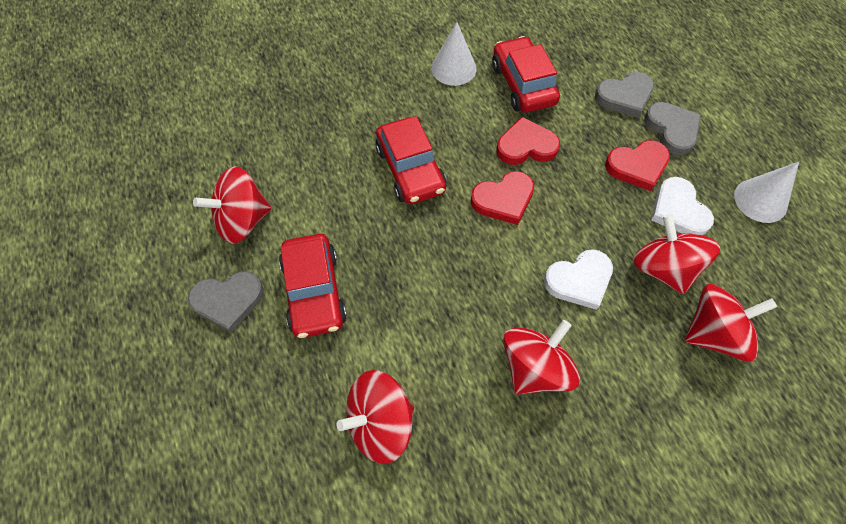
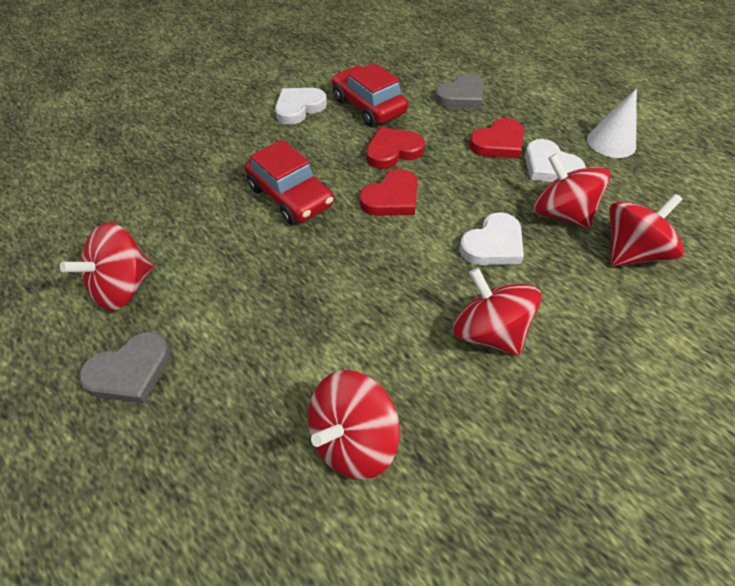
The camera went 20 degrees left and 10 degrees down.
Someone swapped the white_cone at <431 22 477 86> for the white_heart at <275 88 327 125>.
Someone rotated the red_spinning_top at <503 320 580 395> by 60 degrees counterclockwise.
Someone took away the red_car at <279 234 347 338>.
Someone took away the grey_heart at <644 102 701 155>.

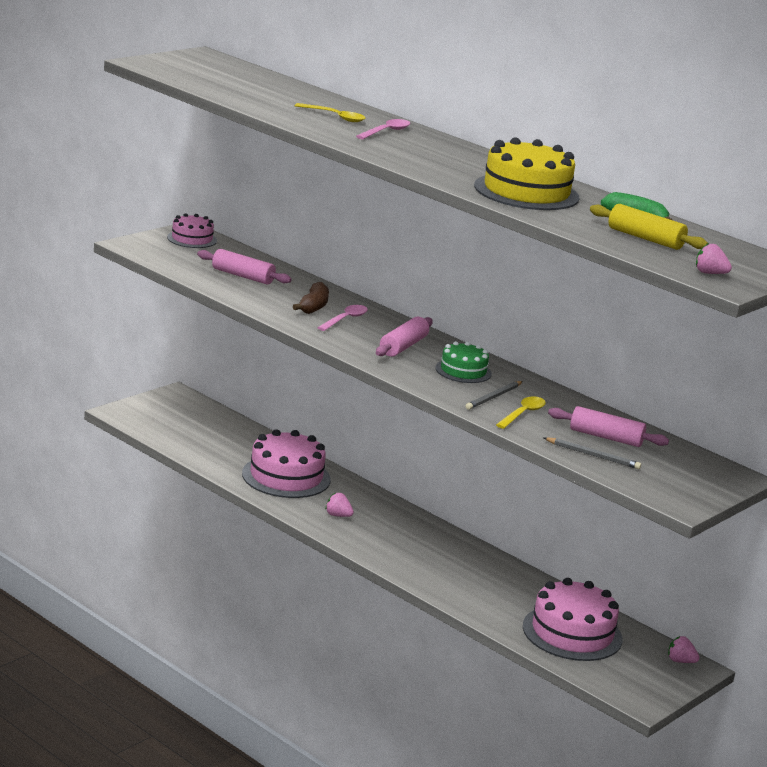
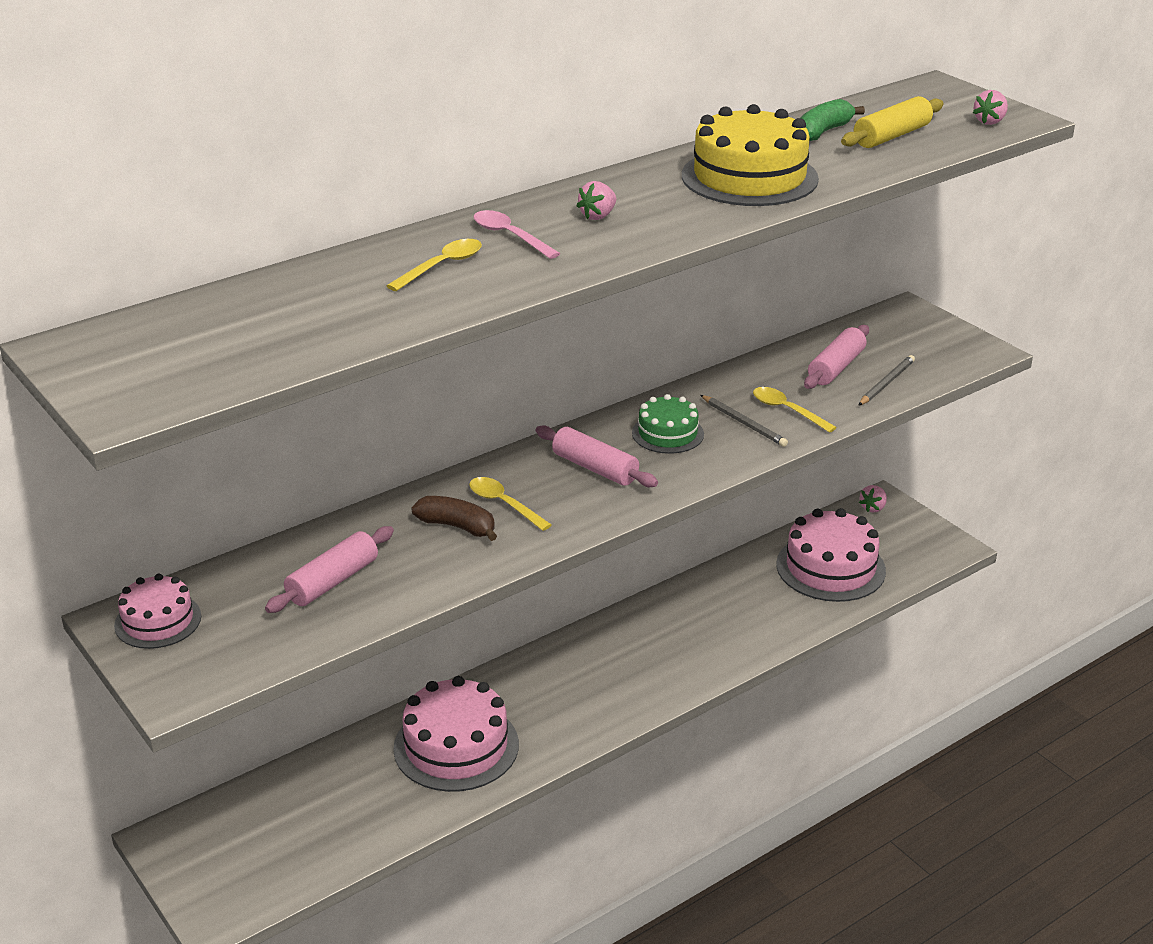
The camera went 75 degrees left and 10 degrees up.
Someone repainted the pink_spoon at <317 305 368 331>, which became the yellow_spoon at <469 477 552 531>.
Someone carried the pink_strawberry from <325 493 354 517> to <577 181 616 220>.

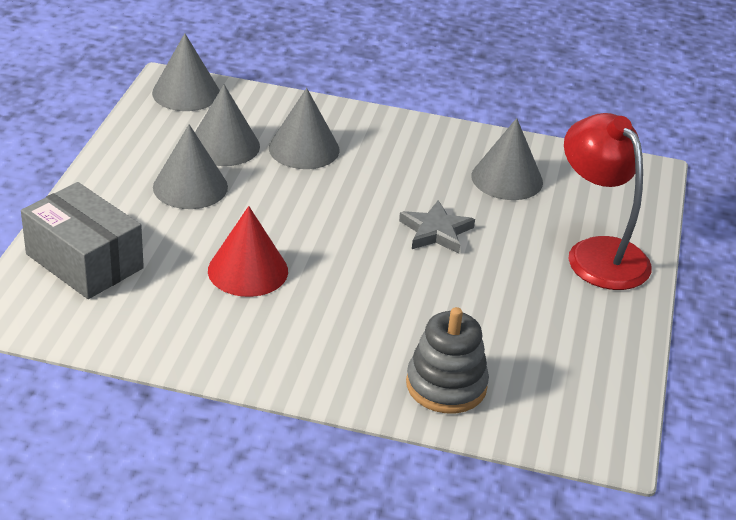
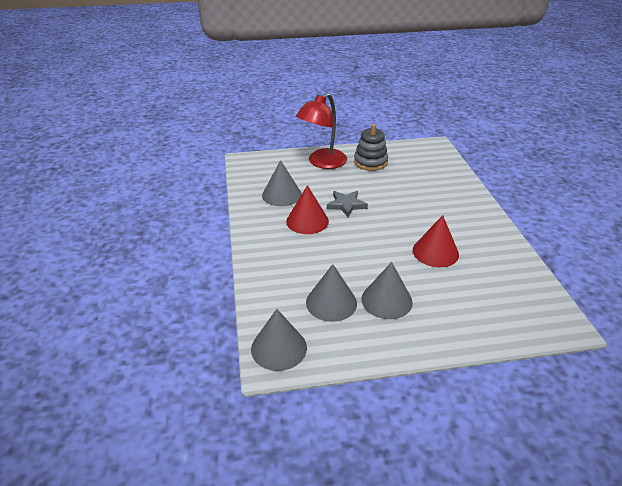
The camera went 110 degrees left and 0 degrees up.
Someone put down the red_cone at <286 185 329 234>.
Someone carried the grey_stacking_toy from <406 307 489 413> to <354 124 388 171>.
Someone took away the grey_box at <21 182 144 299>.
Someone took away the grey_cone at <269 88 339 169>.

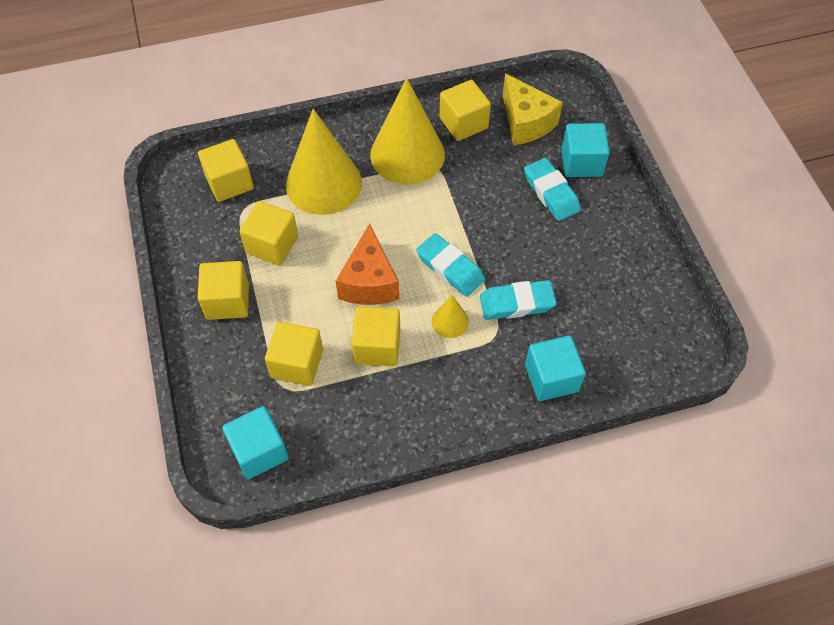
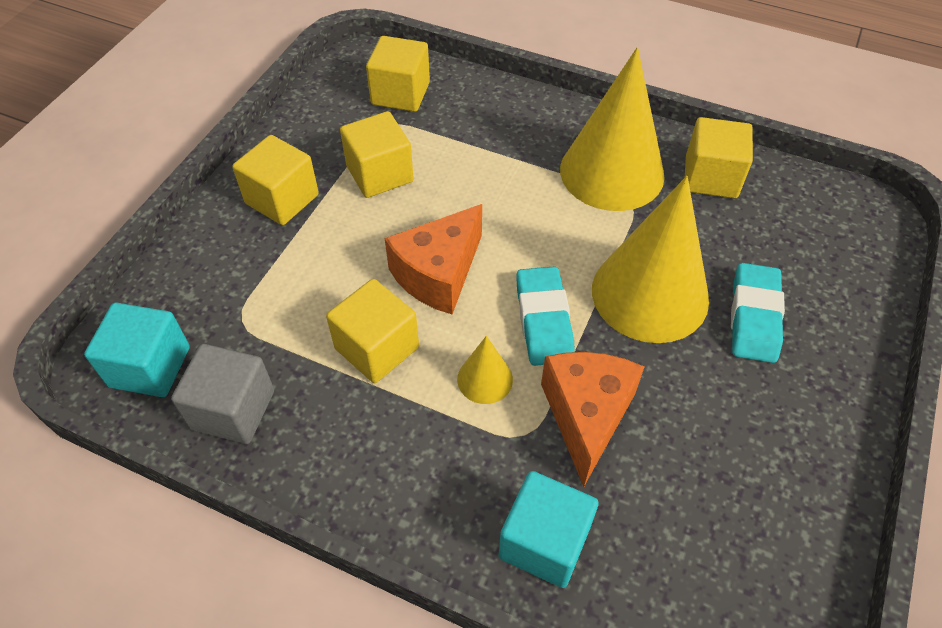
The camera went 40 degrees right and 5 degrees down.
Someone put down the grey_cube at <171 344 274 444>.
Someone swapped the turquoise_eraser at <480 280 556 320> for the orange_cheese at <541 352 644 487>.
Someone carried the yellow_cone from <286 109 362 215> to <592 176 709 343>.
Someone took away the yellow_cube at <265 322 323 386>.
Someone took away the yellow_cheese at <503 73 563 145>.
Someone took away the turquoise_cube at <561 123 610 177>.

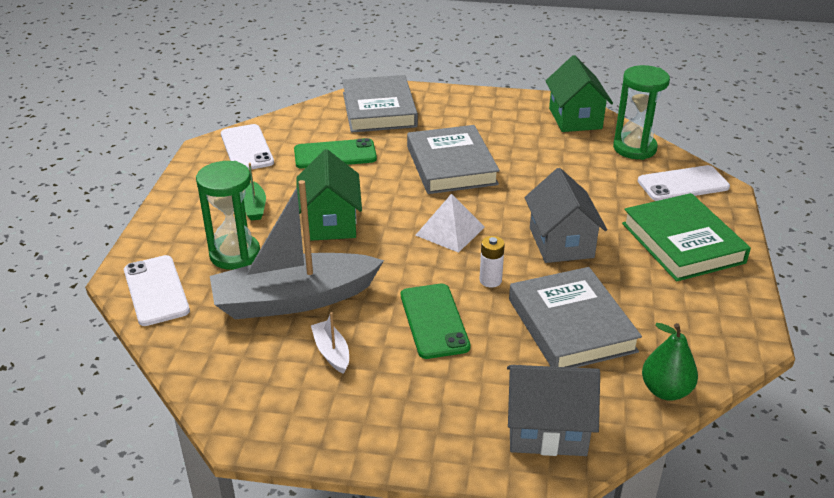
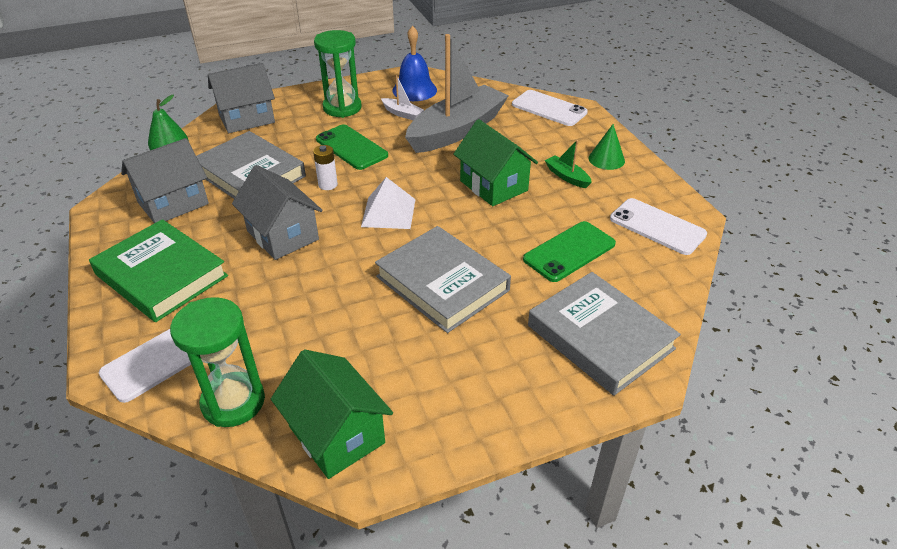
The camera went 150 degrees right and 5 degrees up.
Someone put down the grey_house at <121 138 209 223>.
Someone carried the green_hourglass from <196 161 260 270> to <314 30 362 118>.
Someone put down the blue_bell at <392 26 437 101>.
Someone put down the green_cone at <589 124 625 170>.

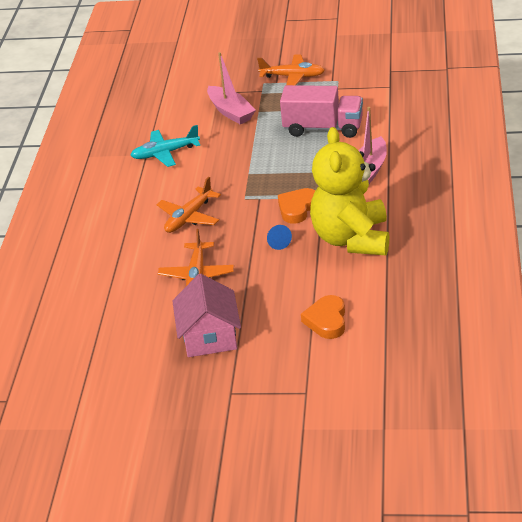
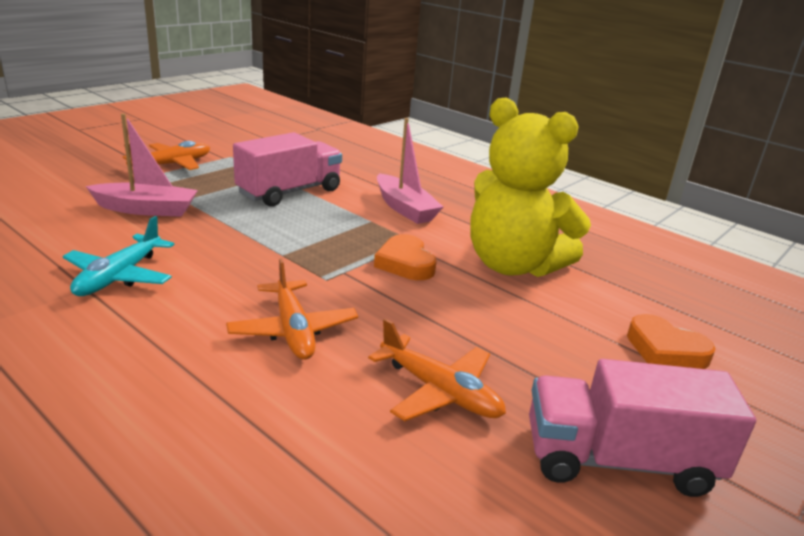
The camera went 60 degrees left and 10 degrees down.
Someone swapped the pink_house at <172 274 241 357> for the pink_truck at <529 359 756 497>.
Someone took away the blue_cone at <267 225 292 250>.

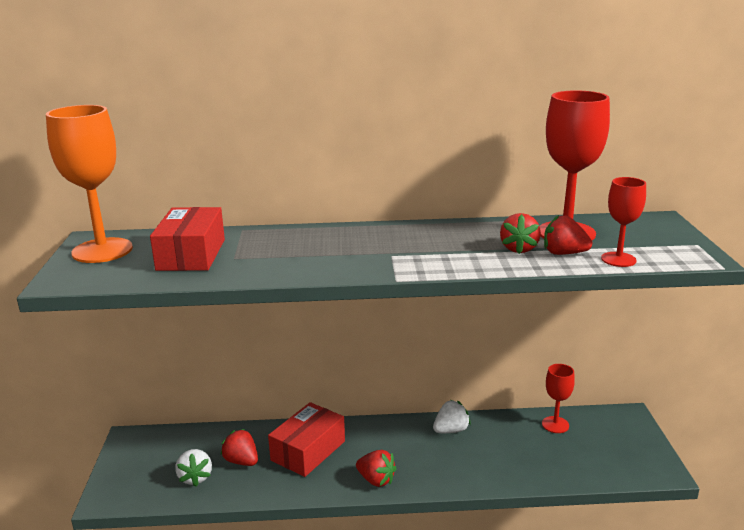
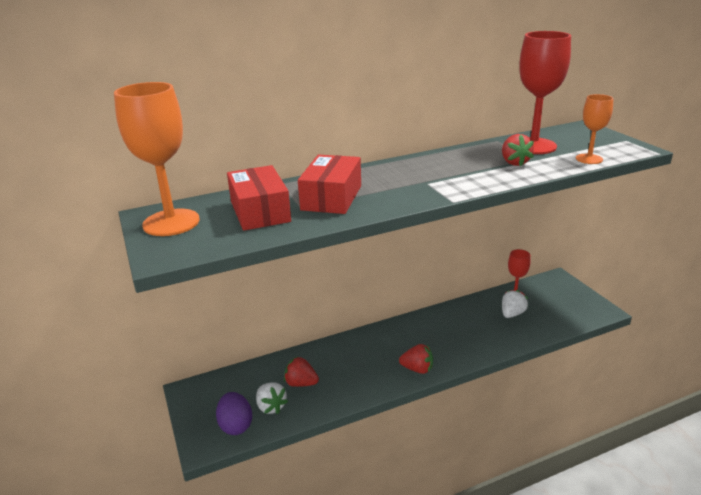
The camera went 20 degrees left and 5 degrees up.
Someone put down the purple_egg at <216 392 252 435>.
Someone carried the red_box from <268 402 345 477> to <298 155 361 214>.
Someone carried the white_strawberry from <433 400 471 433> to <502 290 528 318>.
Someone repainted the red_goblet at <601 177 646 267>, which became the orange_goblet at <576 94 613 164>.
Someone took away the red_strawberry at <544 215 592 255>.

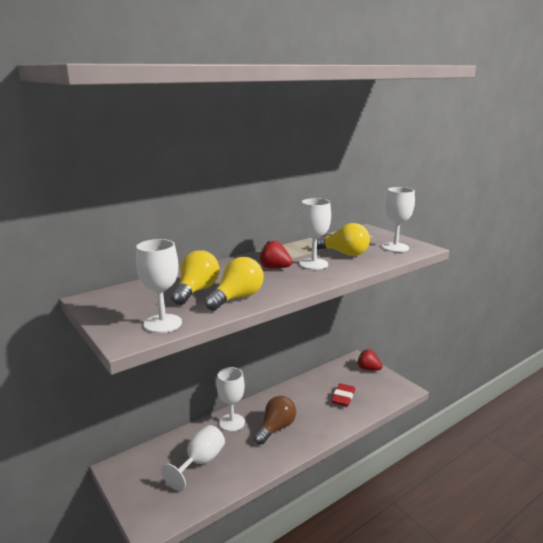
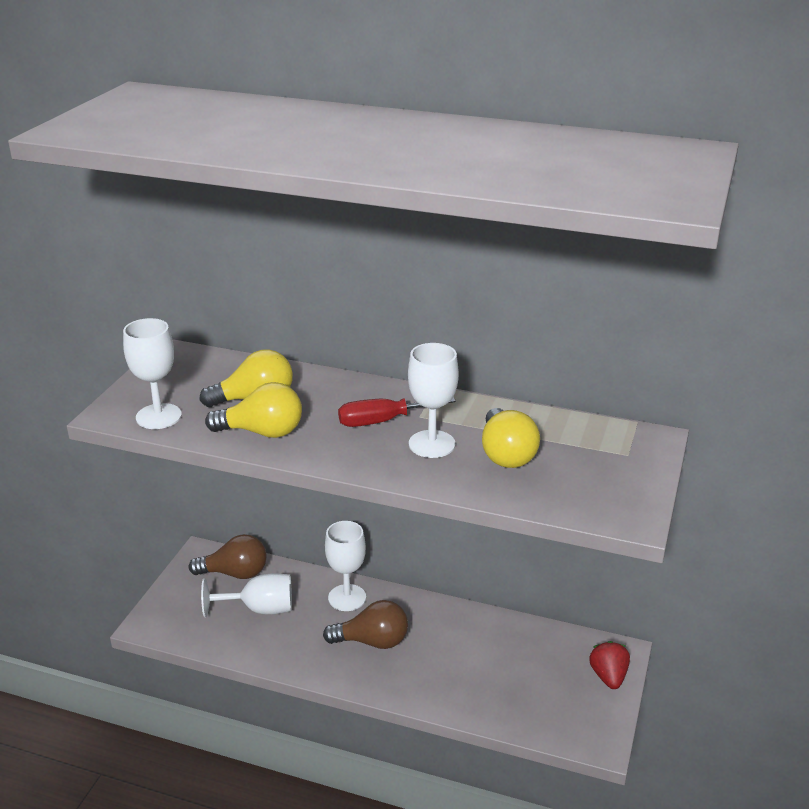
The camera went 55 degrees right and 10 degrees up.
Someone put down the brown_light_bulb at <189 534 267 579>.
Someone swapped the red_strawberry at <259 240 293 269> for the red_screwdriver at <338 397 456 427>.
Someone took away the red_eraser at <331 383 355 407>.
Someone took away the white_goblet at <382 187 415 252>.

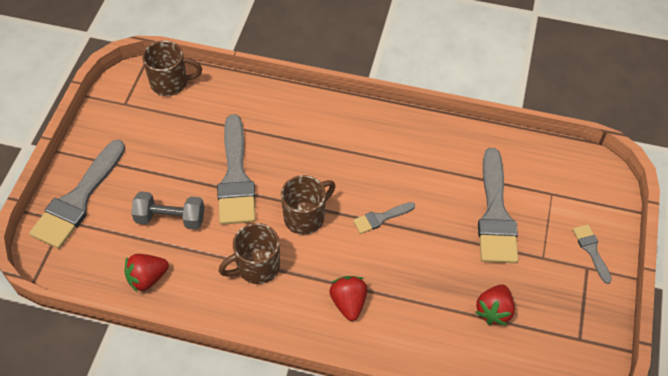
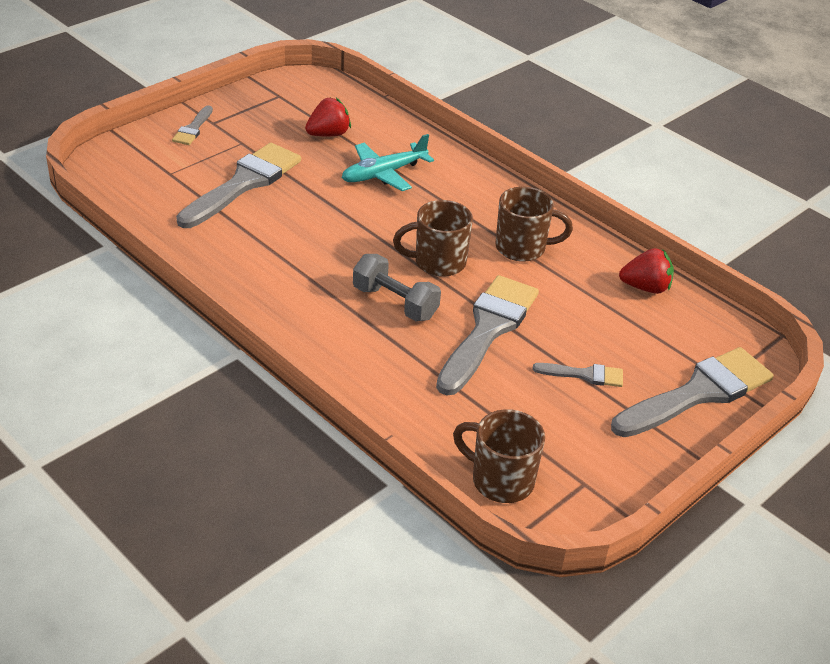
The camera went 150 degrees left and 15 degrees down.
Someone put down the turquoise_plane at <342 134 434 191>.
Someone carried the grey_dumbbell from <131 191 204 230> to <353 254 441 321>.
Someone carried the grey_brush from <353 202 415 234> to <532 363 623 387>.
Someone took away the red_strawberry at <329 276 367 321>.

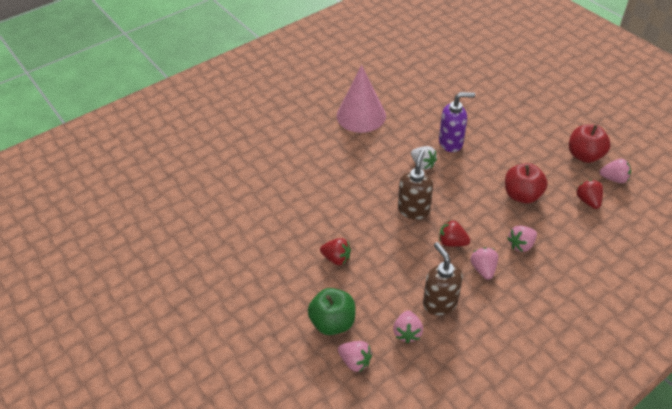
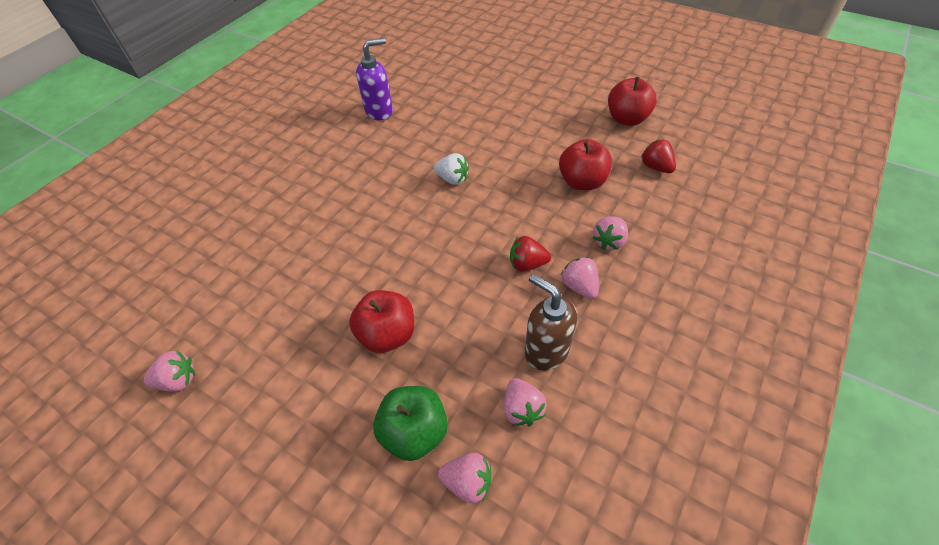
The camera went 20 degrees left and 5 degrees up.
Someone carried the pink_strawberry from <599 159 631 183> to <144 351 195 392>.
Someone swapped the red_strawberry at <320 238 351 265> for the red_apple at <349 290 414 353>.
Someone carried the purple_soap_dispenser from <439 92 475 152> to <356 38 393 120>.
Someone took away the pink_cone at <337 65 386 133>.
Someone took away the brown_soap_dispenser at <398 150 433 220>.

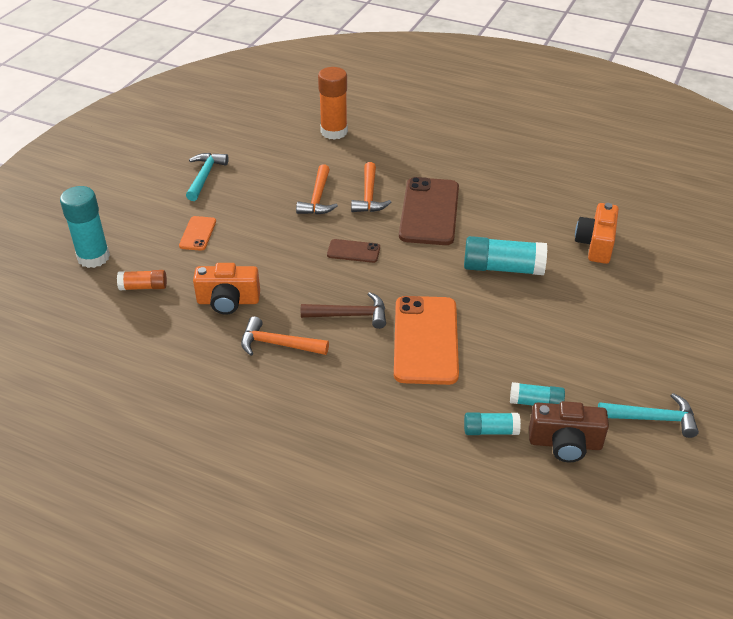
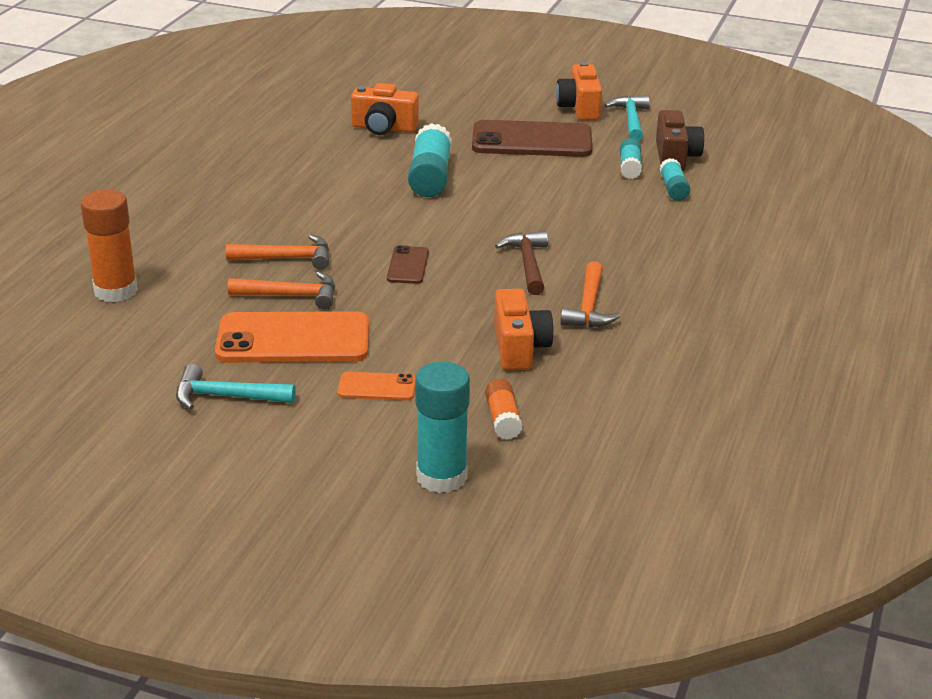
The camera went 95 degrees left and 10 degrees down.
Someone carried the orange_phone from <394 296 459 385> to <215 311 369 363>.
Someone carried the brown_phone from <399 177 459 245> to <472 120 592 157>.
Someone put down the orange_camera at <556 62 602 121>.

